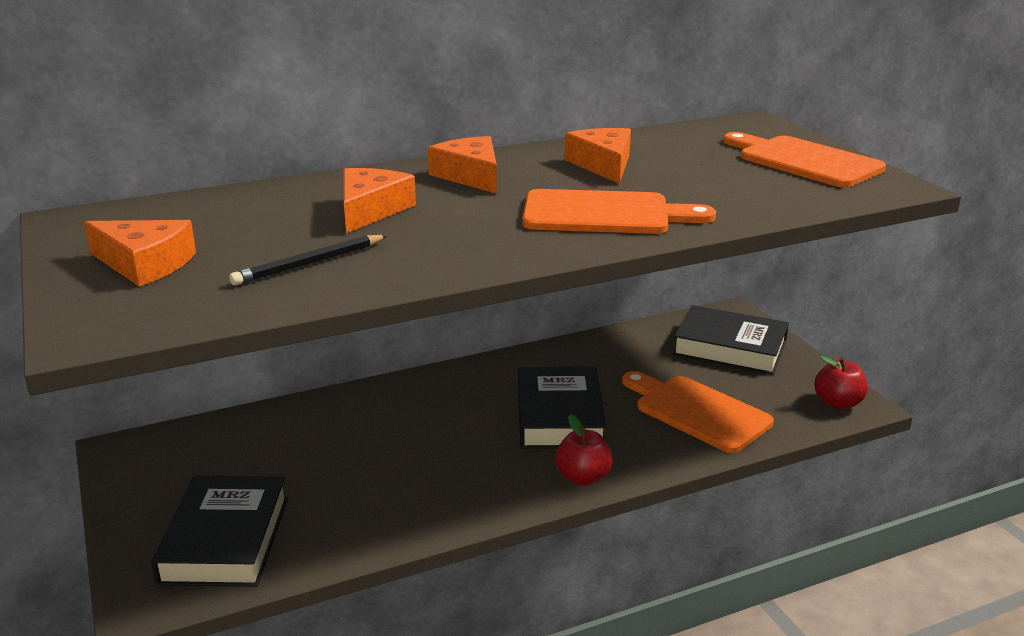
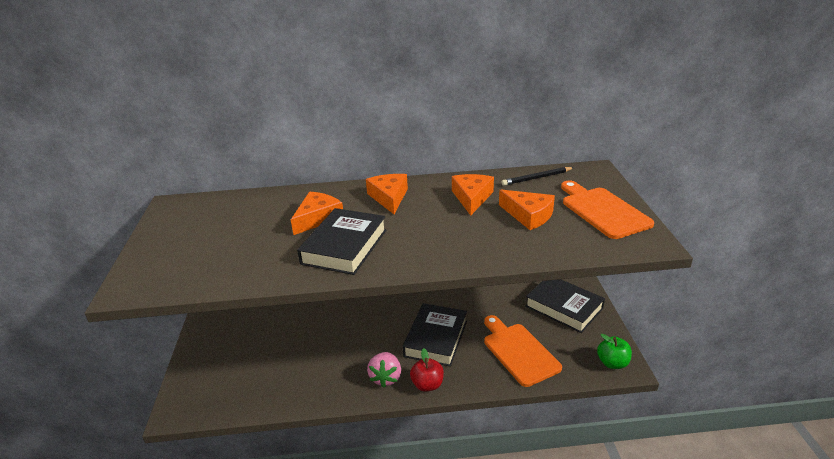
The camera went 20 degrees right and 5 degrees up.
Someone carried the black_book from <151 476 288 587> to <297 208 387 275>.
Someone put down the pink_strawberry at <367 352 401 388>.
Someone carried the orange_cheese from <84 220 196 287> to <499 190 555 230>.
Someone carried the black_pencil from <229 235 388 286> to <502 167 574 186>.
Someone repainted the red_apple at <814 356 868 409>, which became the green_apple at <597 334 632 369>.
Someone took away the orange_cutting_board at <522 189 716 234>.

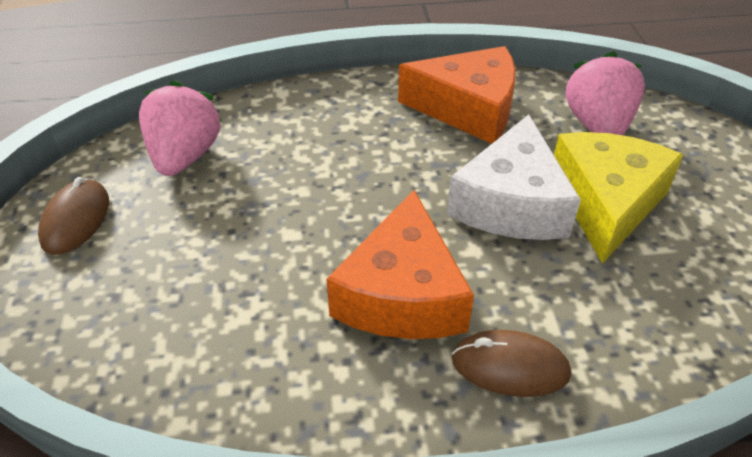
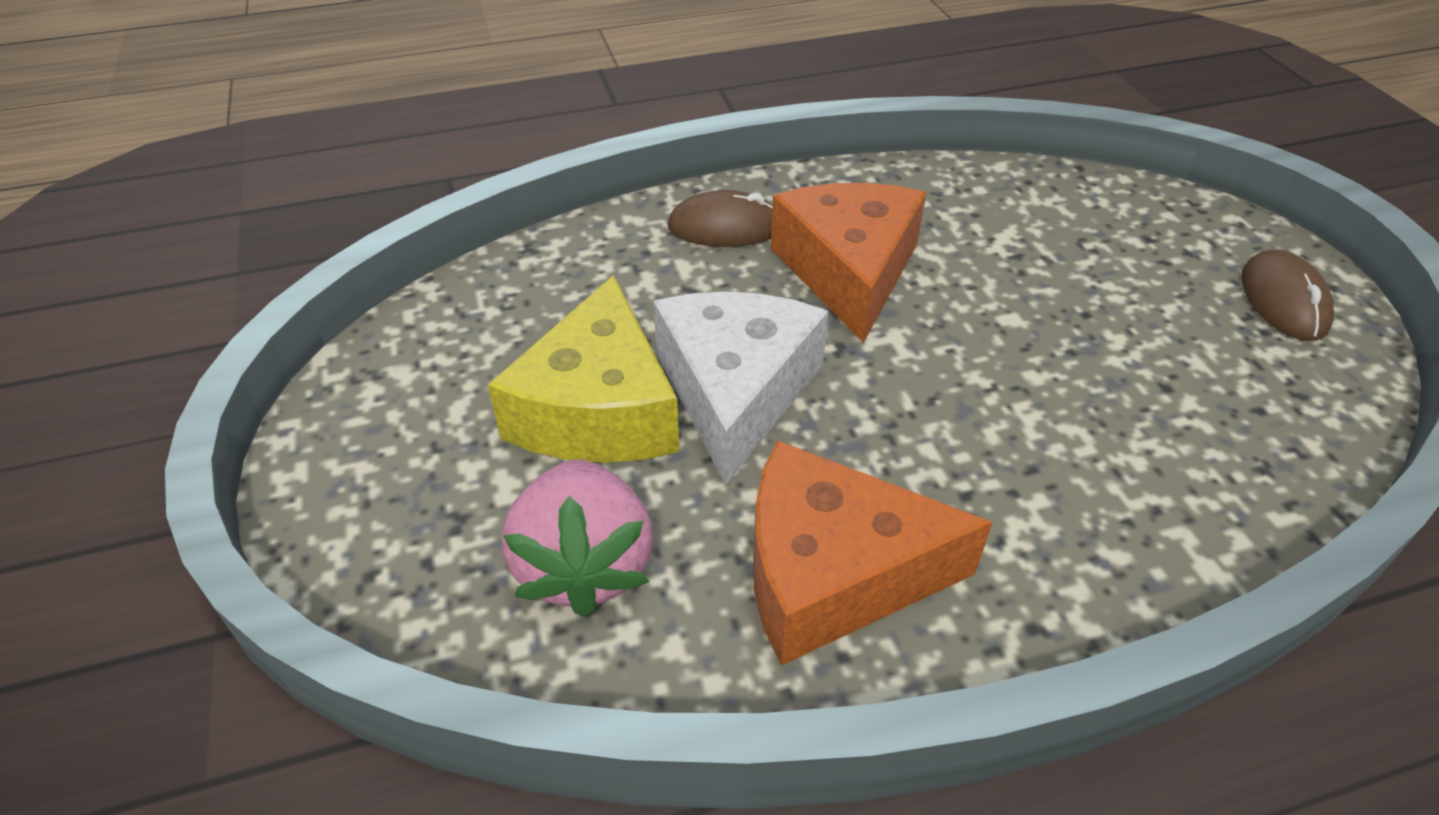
The camera went 170 degrees right and 0 degrees up.
Someone took away the pink_strawberry at <139 80 222 176>.

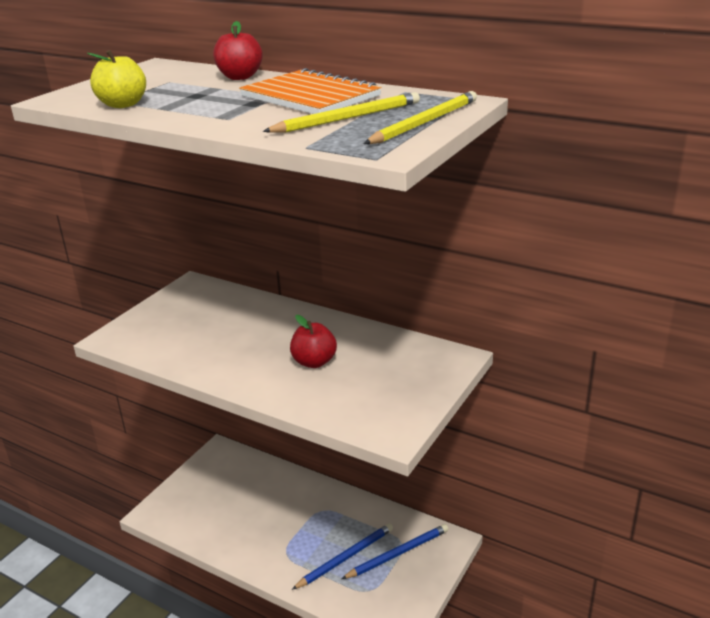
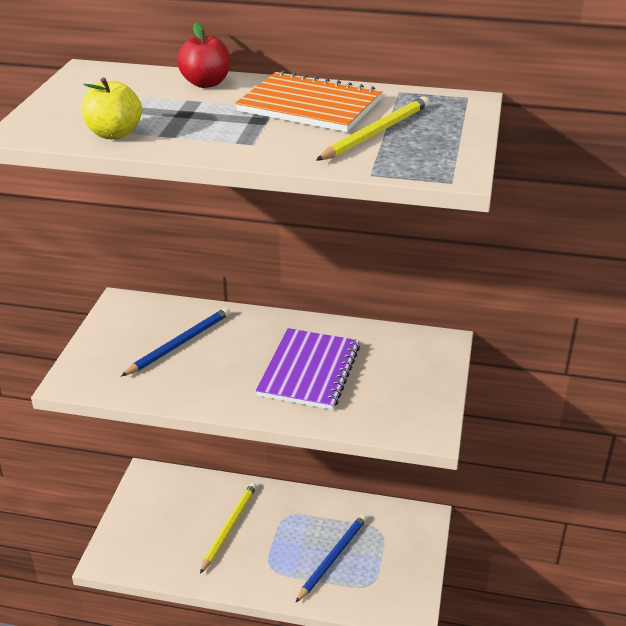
The camera went 20 degrees left and 5 degrees up.
Someone carried the blue_pencil from <342 524 449 579> to <121 307 230 376>.
Someone carried the yellow_pencil from <364 91 477 144> to <200 482 257 574>.
Someone swapped the red_apple at <290 315 337 368> for the purple_notebook at <256 328 360 410>.

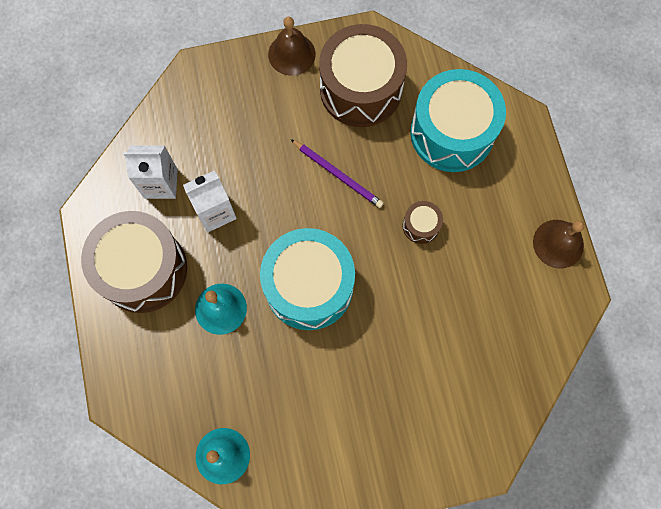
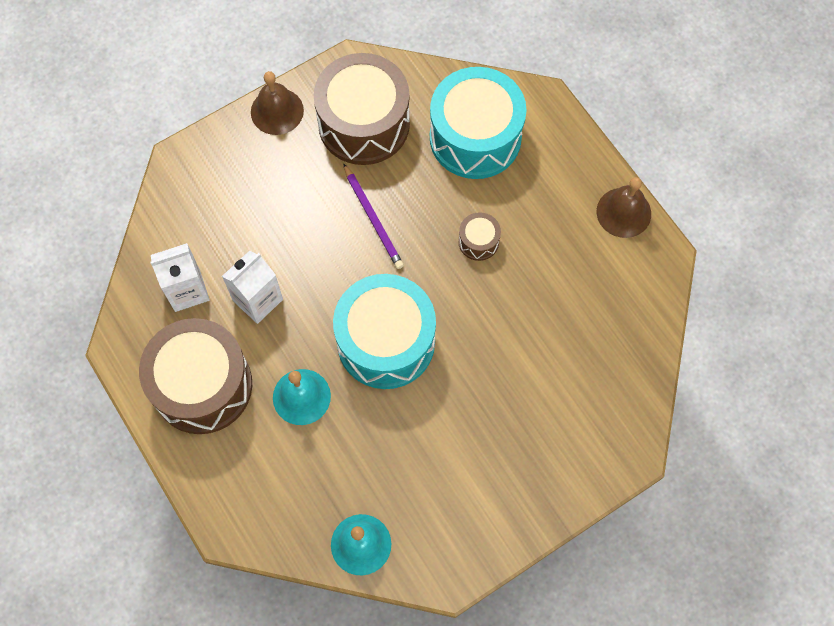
The camera went 20 degrees left and 5 degrees down.
Someone rotated the purple_pencil at <291 139 384 208> by 45 degrees clockwise.

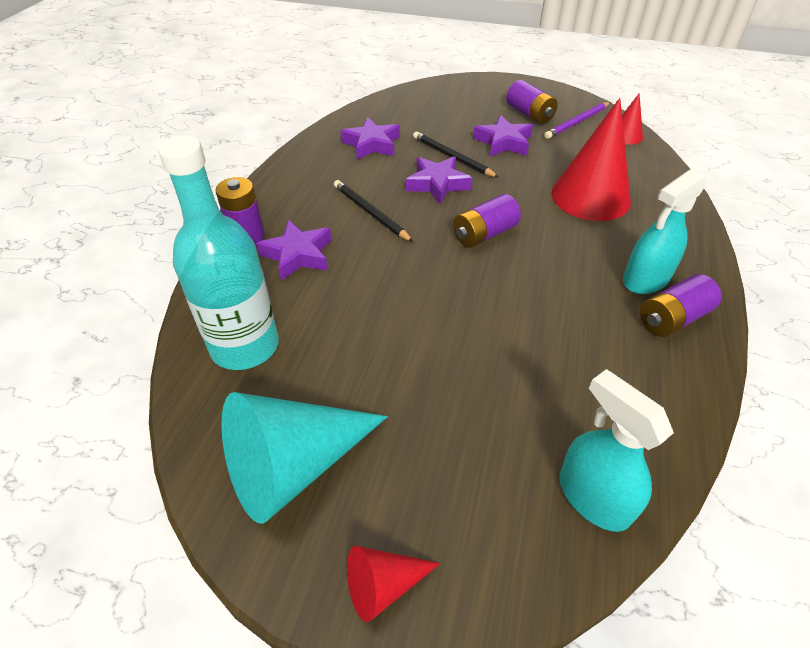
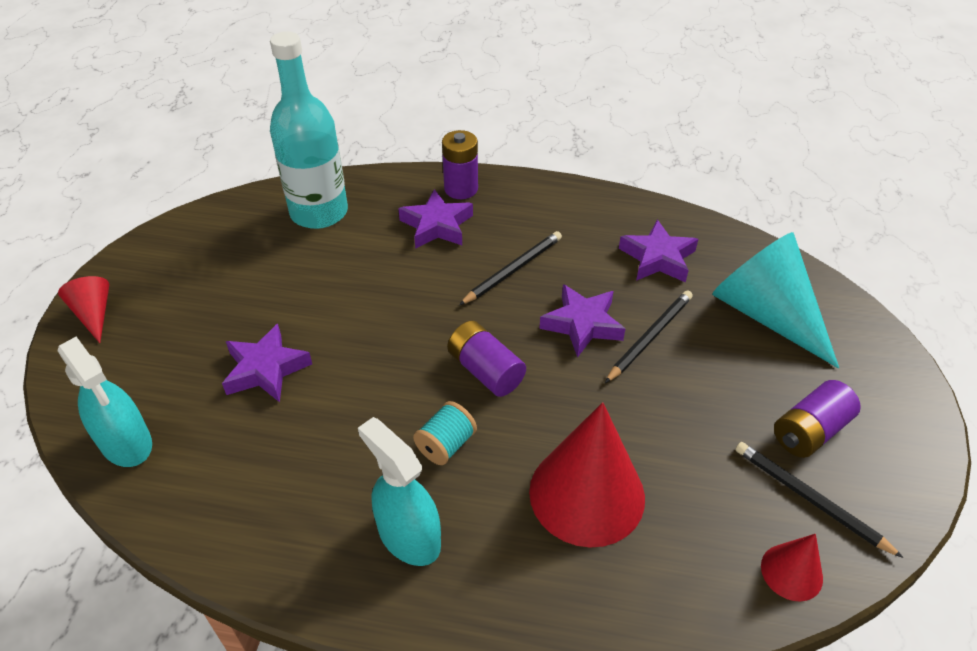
The camera went 85 degrees right and 0 degrees up.
Someone rotated the turquoise_spray_bottle at <559 369 674 532> by 90 degrees clockwise.
Someone carried the purple_star from <473 115 533 157> to <222 324 312 402>.
Someone put down the turquoise_spool at <413 401 477 465>.
Someone carried the turquoise_cone from <221 392 388 524> to <712 232 839 368>.
Someone repainted the purple_pencil at <544 102 610 139>, which became the black_pencil at <736 442 904 558>.
Someone took away the purple_battery at <640 274 722 337>.

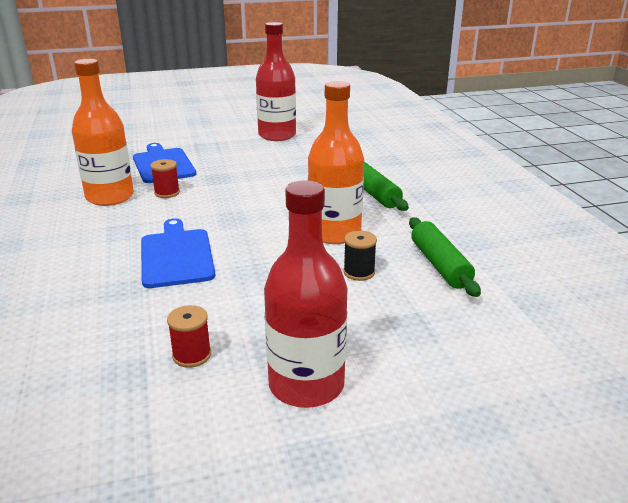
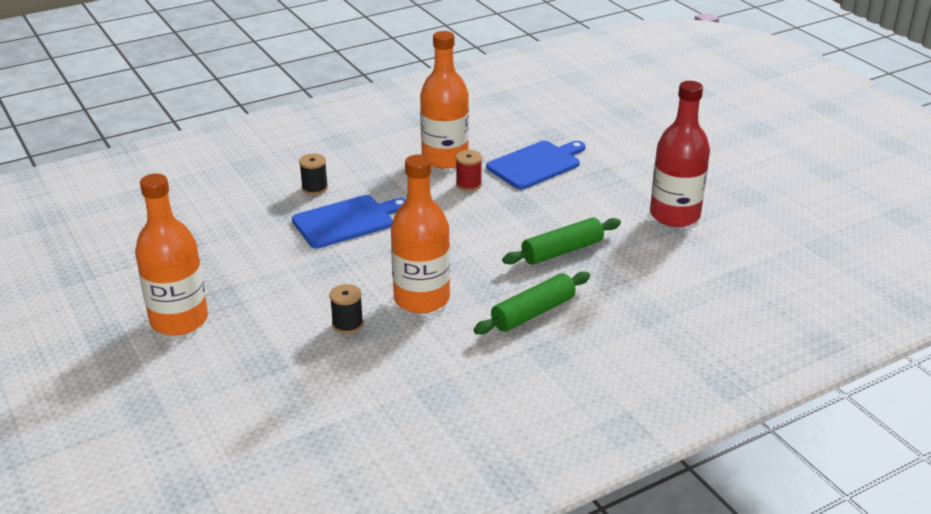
The camera went 75 degrees right and 5 degrees up.
Someone repainted the red_bottle at <264 180 348 408>, which became the orange_bottle at <135 174 208 336>.
Someone put down the black_spool at <299 153 328 195>.
Someone carried the green_rolling_pin from <409 217 481 297> to <502 217 621 265>.
Someone took away the red_spool at <167 305 211 368>.

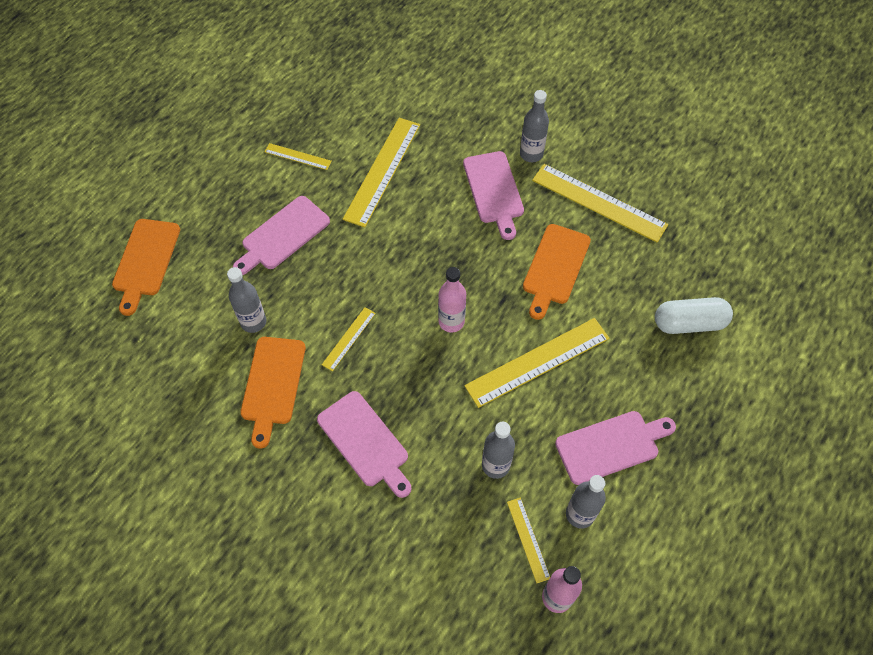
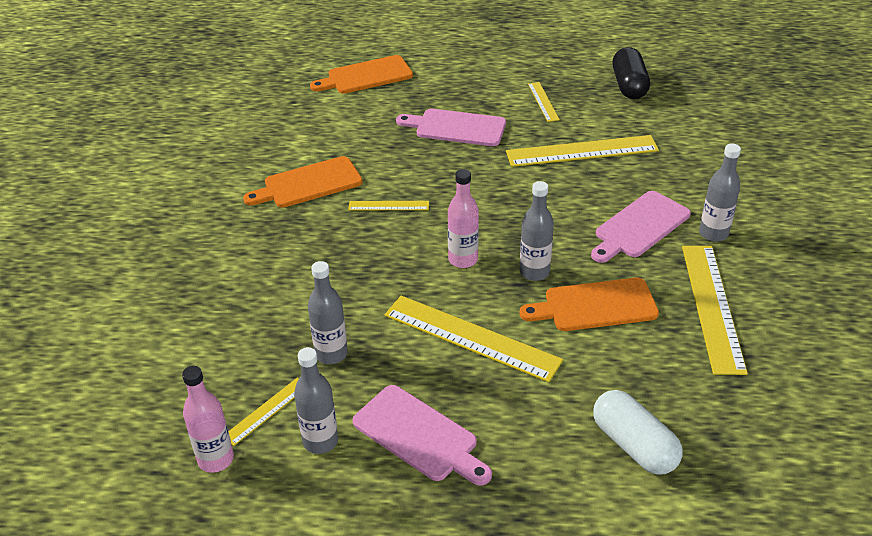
The camera went 60 degrees right and 20 degrees down.
Someone carried the grey_bottle from <227 267 266 333> to <520 181 554 281>.
Someone put down the black_capsule at <613 47 650 99>.
Someone took away the pink_cutting_board at <317 391 411 498>.

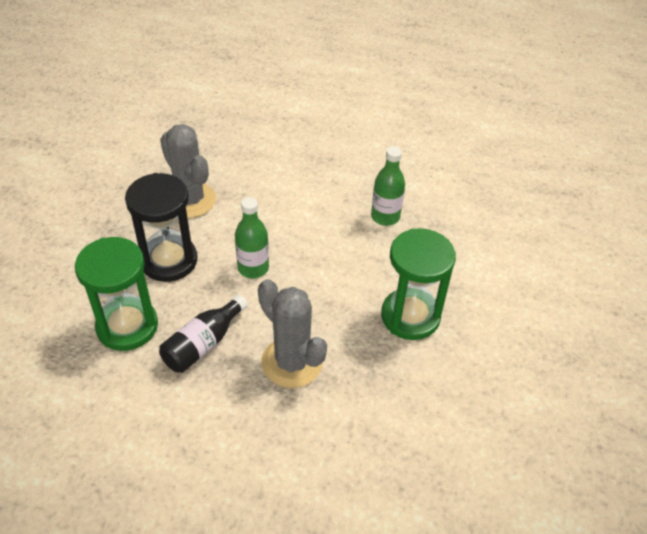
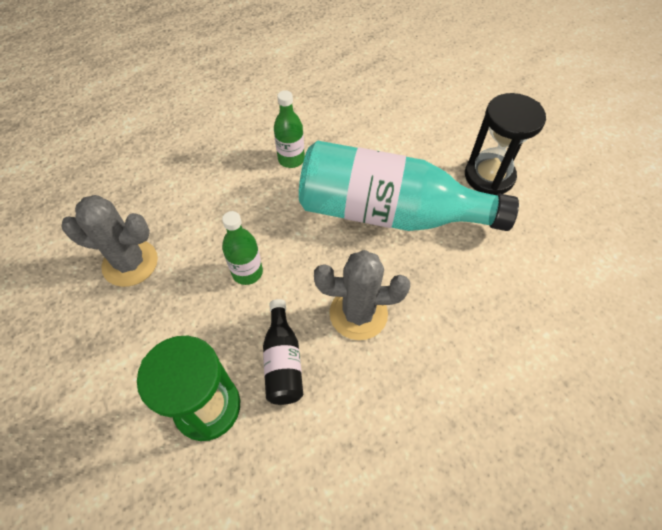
The camera went 45 degrees left and 10 degrees up.
Someone swapped the green_hourglass at <381 228 456 340> for the turquoise_bottle at <299 141 519 231>.
Someone carried the black_hourglass from <125 173 197 282> to <465 93 546 195>.

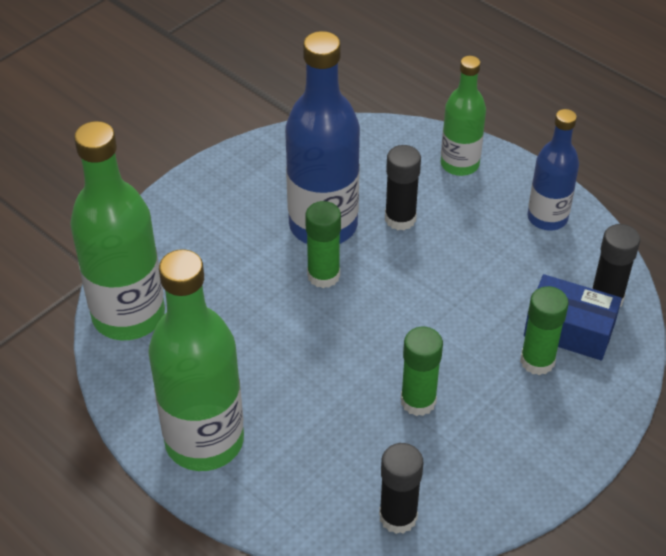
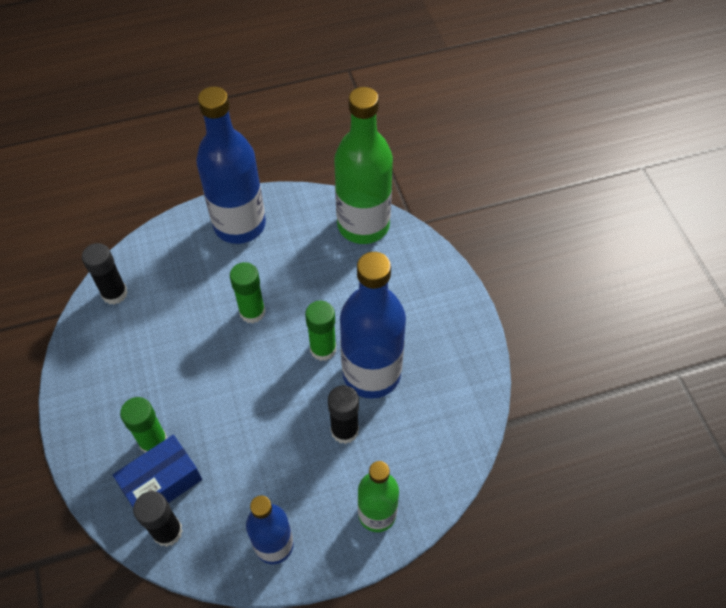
The camera went 120 degrees right and 10 degrees up.
Someone repainted the green_bottle at <148 249 244 471>, which became the blue_bottle at <196 86 266 244>.
Someone carried the green_glue_stick from <401 327 443 416> to <230 262 265 324>.

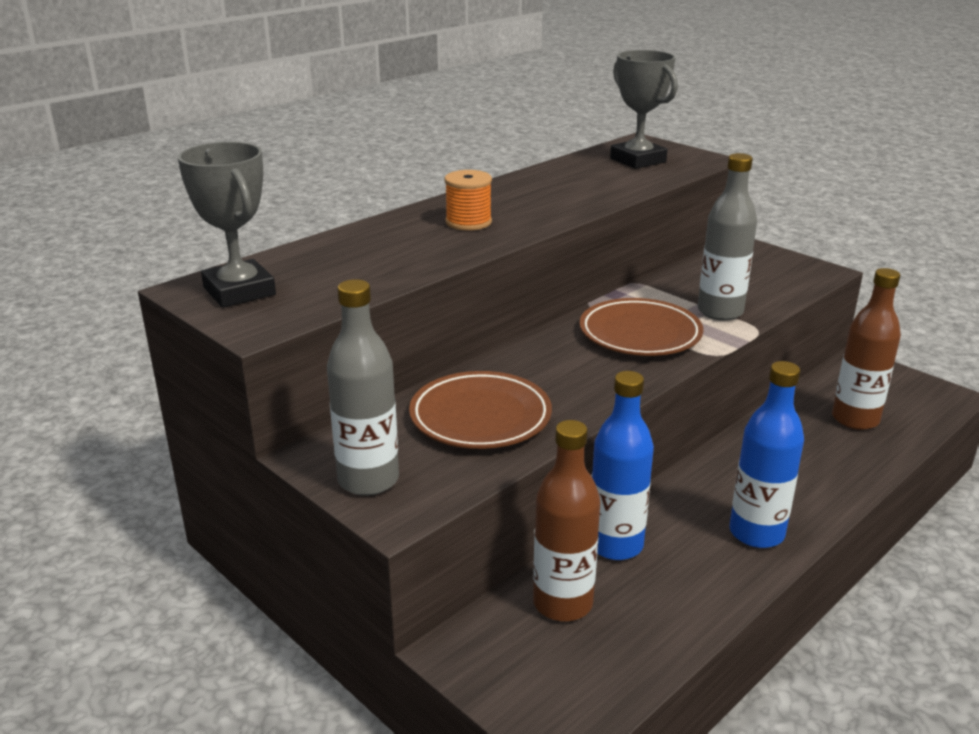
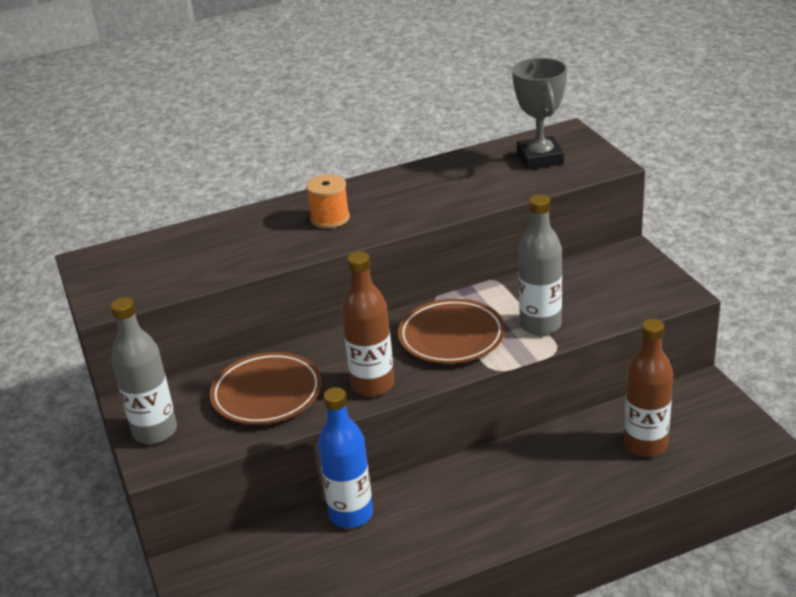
The camera went 25 degrees right and 5 degrees up.
Someone carried the brown_bottle from <533 420 600 621> to <341 251 394 397>.
Someone took away the grey_trophy at <178 142 276 308>.
Someone took away the blue_bottle at <729 361 804 548>.

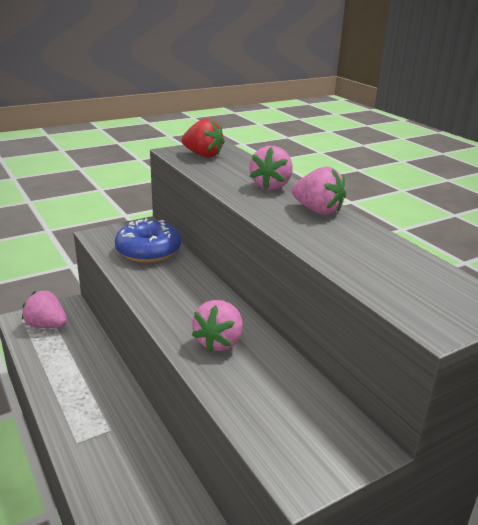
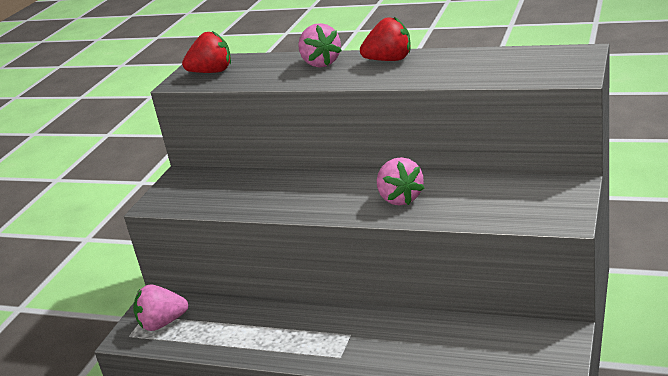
The camera went 35 degrees left and 0 degrees up.
Someone repainted the pink_strawberry at <292 167 346 215>, which became the red_strawberry at <360 17 411 61>.
Someone took away the blue_donut at <115 219 181 263>.

